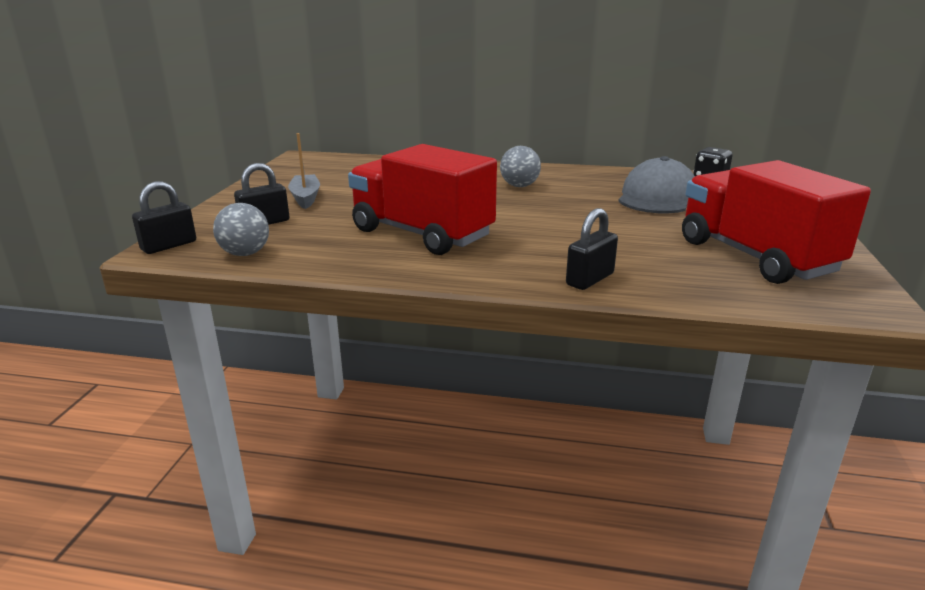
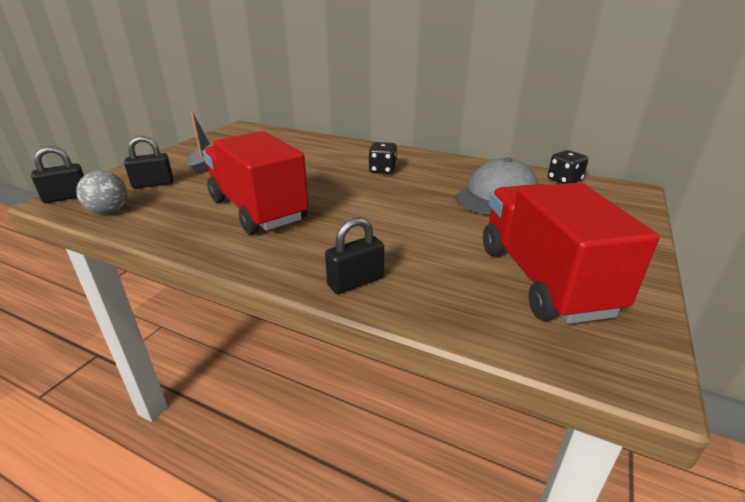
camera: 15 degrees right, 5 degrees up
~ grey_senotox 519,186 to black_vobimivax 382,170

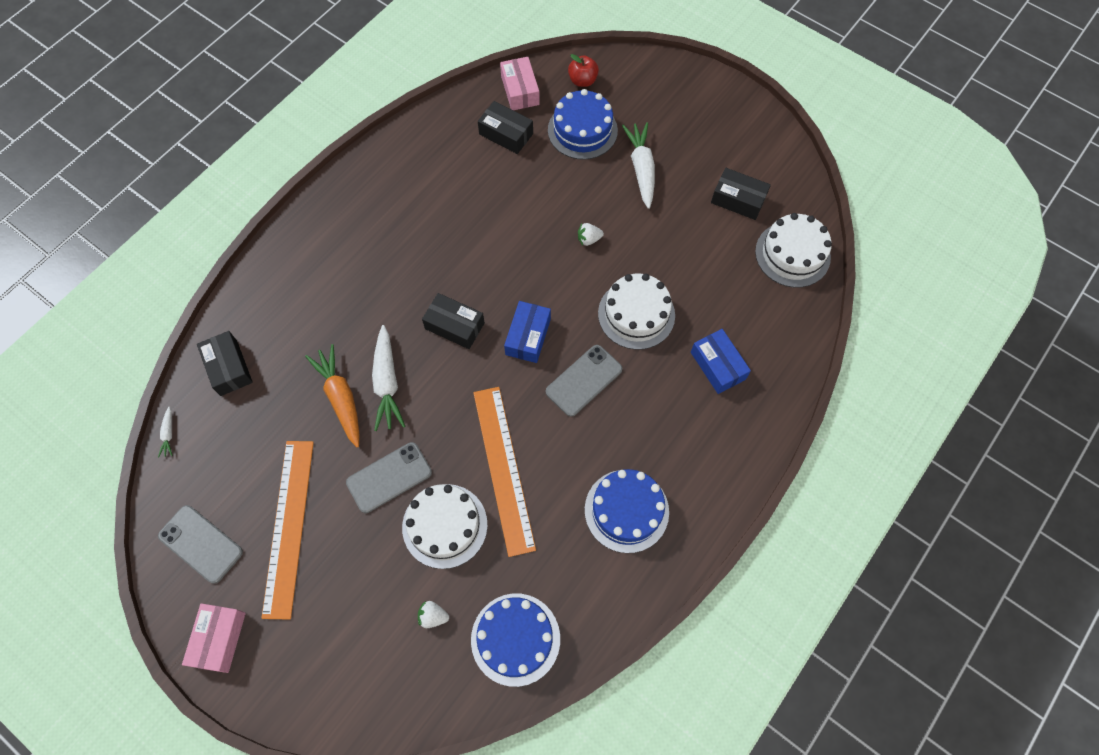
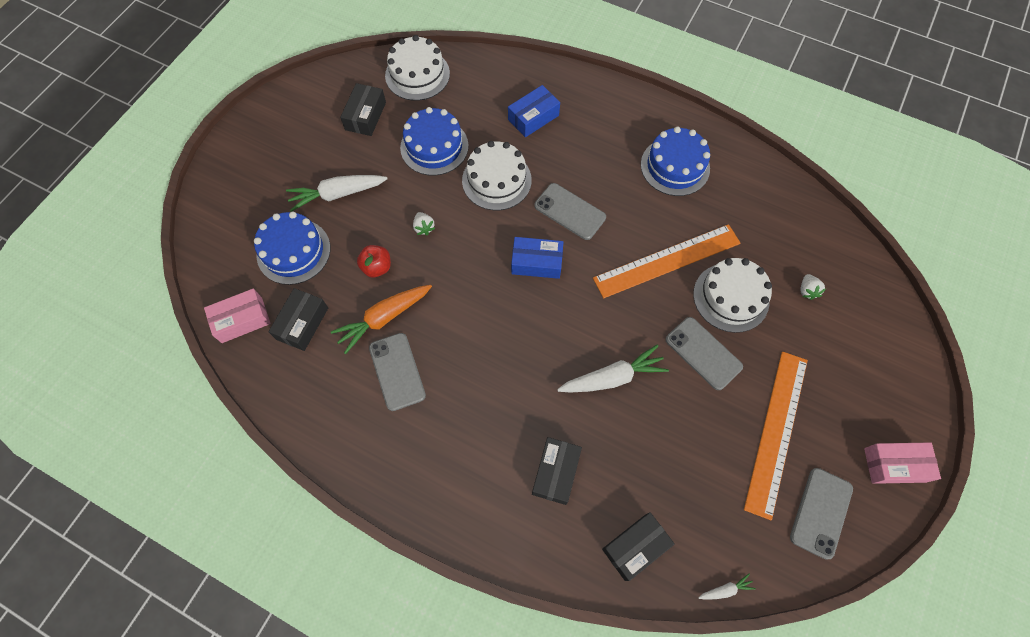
camera: 100 degrees left, 0 degrees up
~ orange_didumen 288,526 = 776,432 60 degrees counterclockwise
~ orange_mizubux 341,398 to 384,318
~ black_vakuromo 454,326 to 555,472
~ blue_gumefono 515,639 to 434,146
~ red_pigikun 582,80 to 377,267
+ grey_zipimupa 397,371

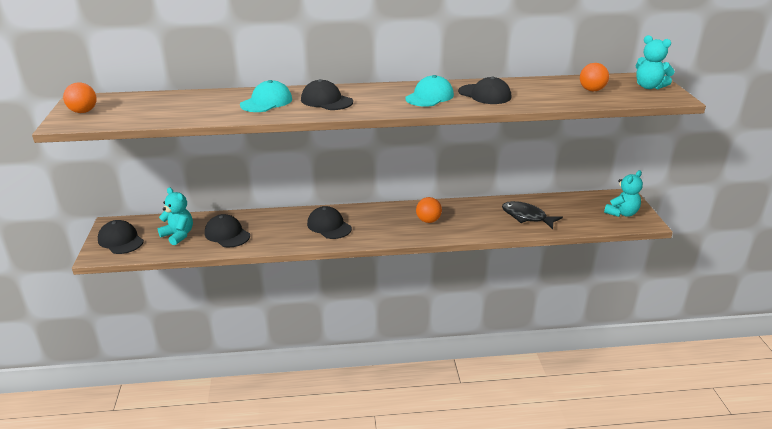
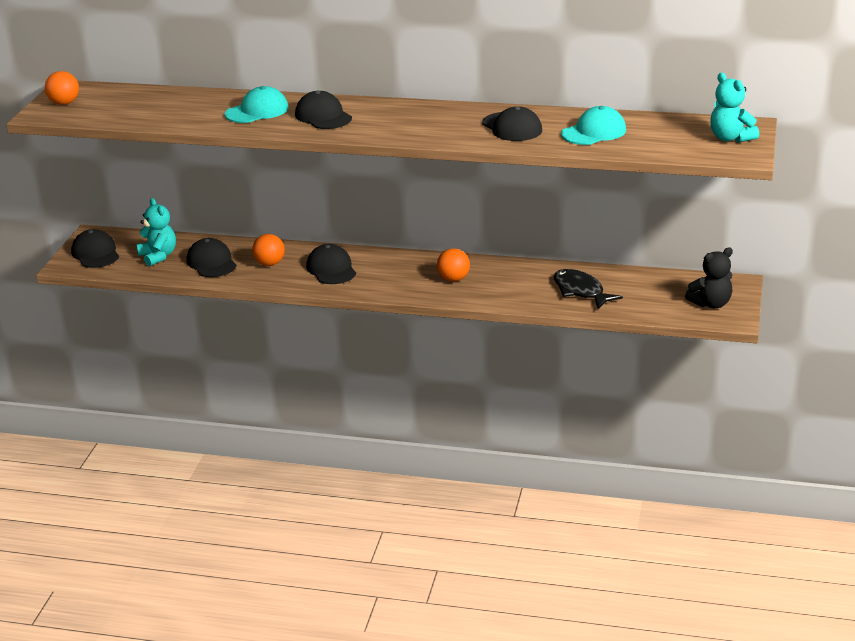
camera: 20 degrees right, 0 degrees up
~ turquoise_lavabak 429,97 to 594,132
~ orange_senotox 592,90 to 269,263
~ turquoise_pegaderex 622,213 to black_pegaderex 711,304

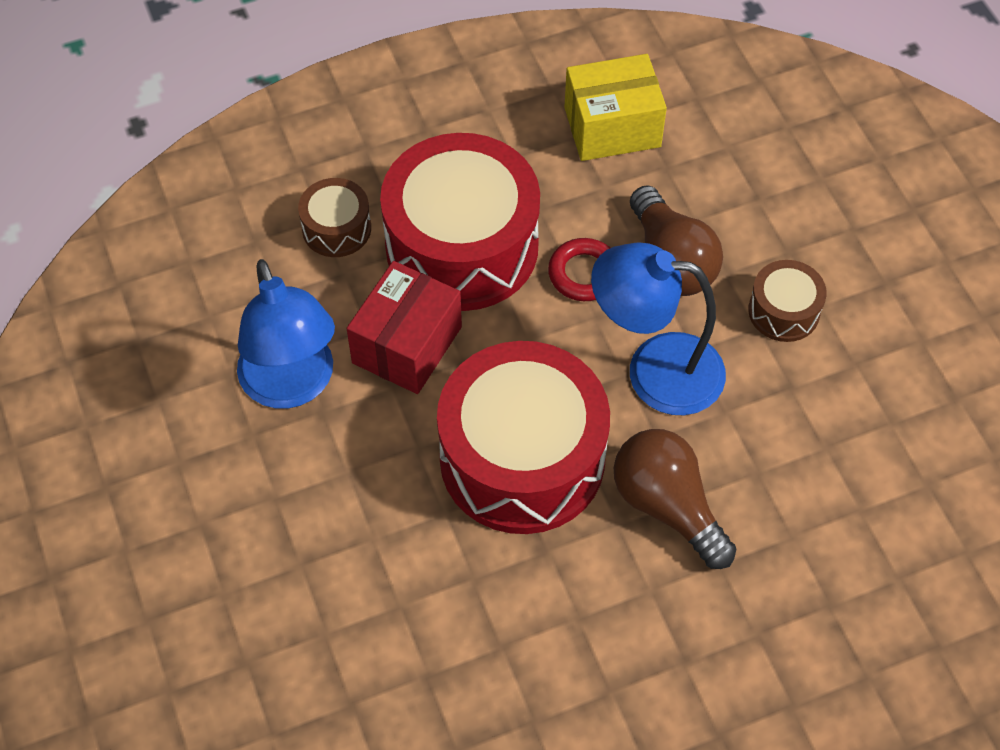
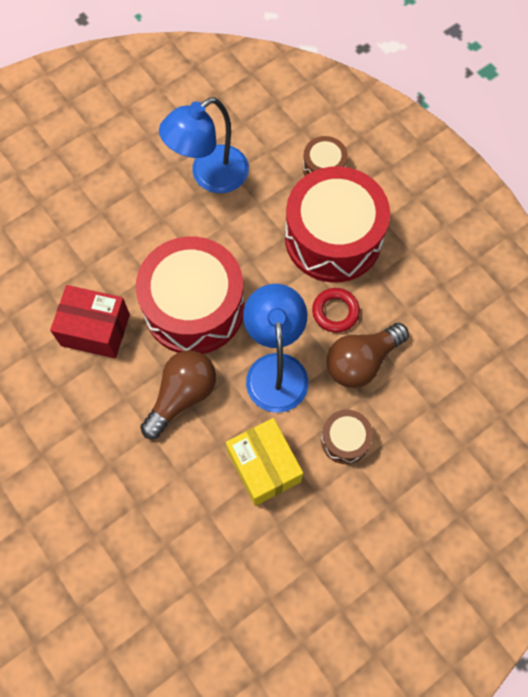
camera: 75 degrees right, 10 degrees up
~ red_vakuromo 407,345 to 95,330
~ yellow_vakuromo 612,127 to 264,467

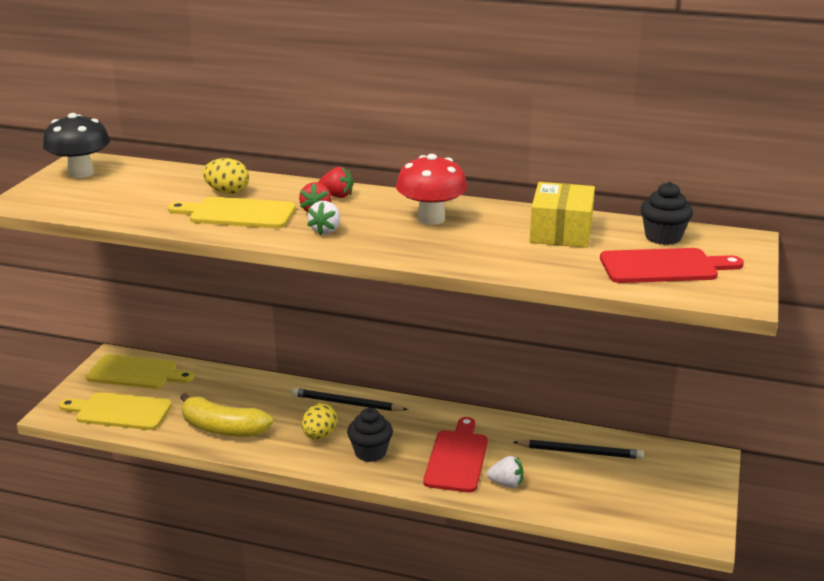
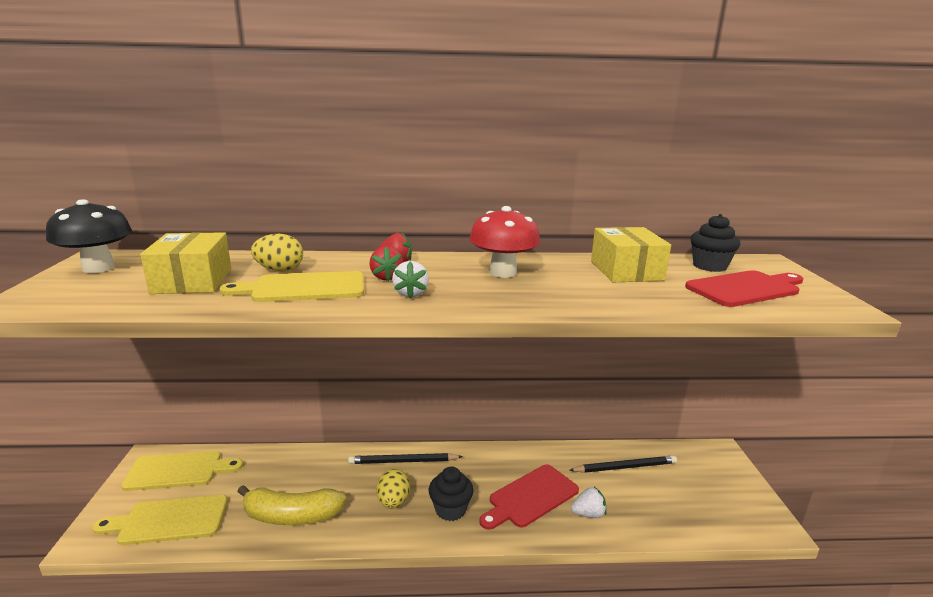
camera: 20 degrees left, 5 degrees down
~ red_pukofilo 457,458 = 531,497 120 degrees counterclockwise
+ yellow_vakuromo 192,281

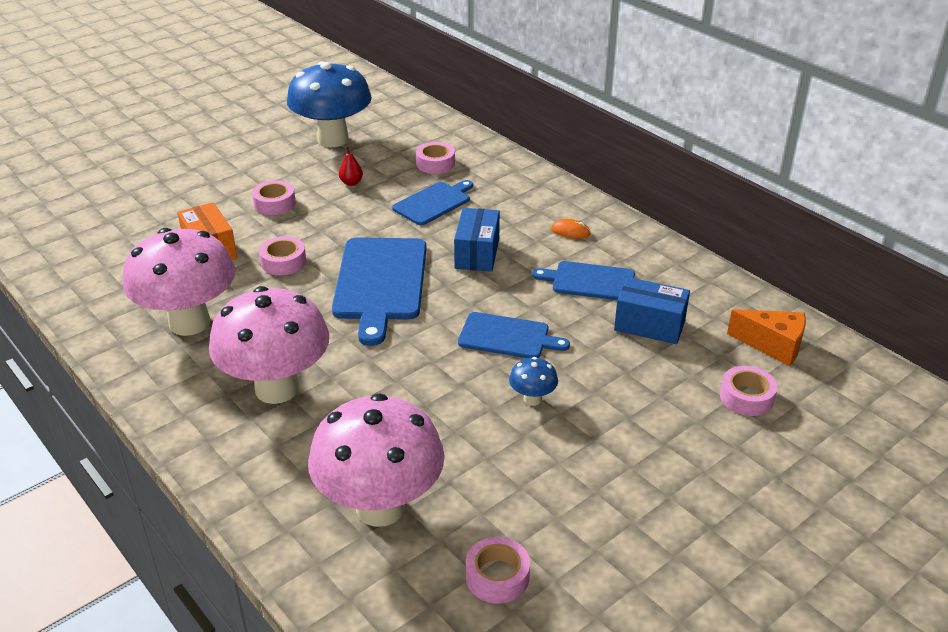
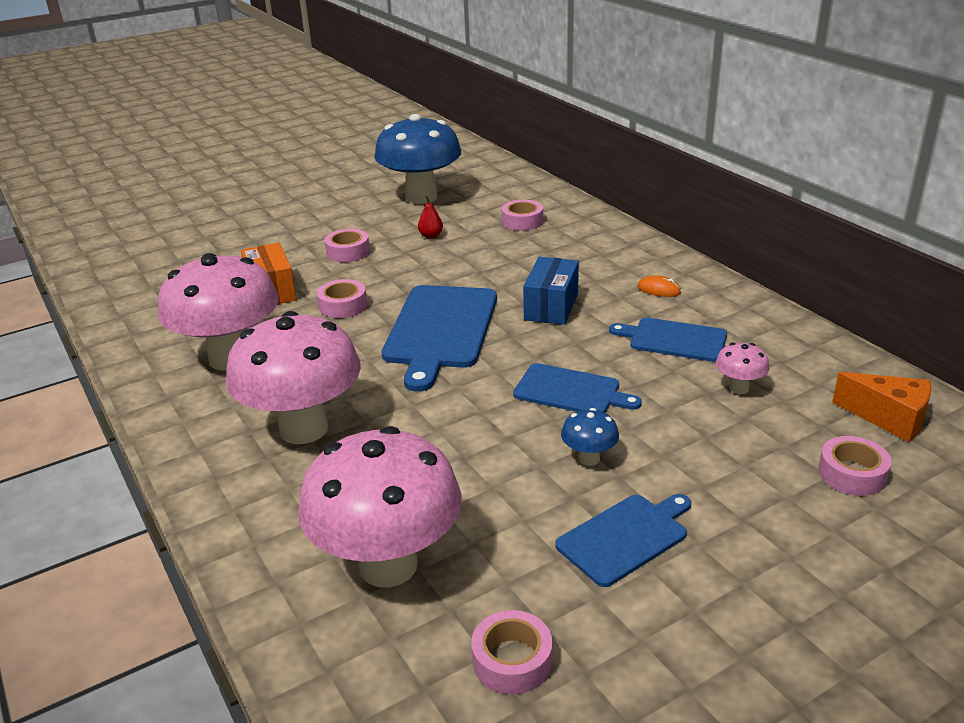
camera: 10 degrees right, 5 degrees down
~ blue_pukofilo 434,203 to 625,537
~ blue_vakuromo 649,325 to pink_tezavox 739,388

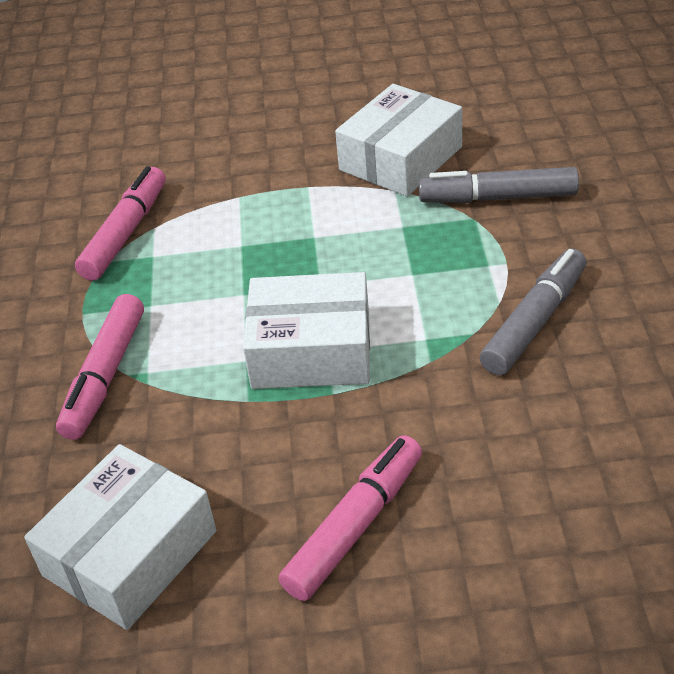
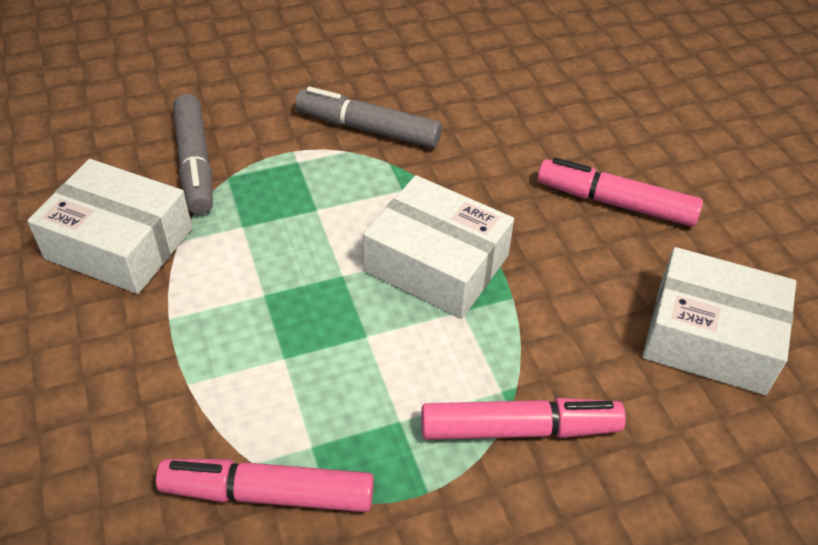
camera: 110 degrees left, 5 degrees up
~ white_vakuromo 311,350 = 436,263 45 degrees counterclockwise

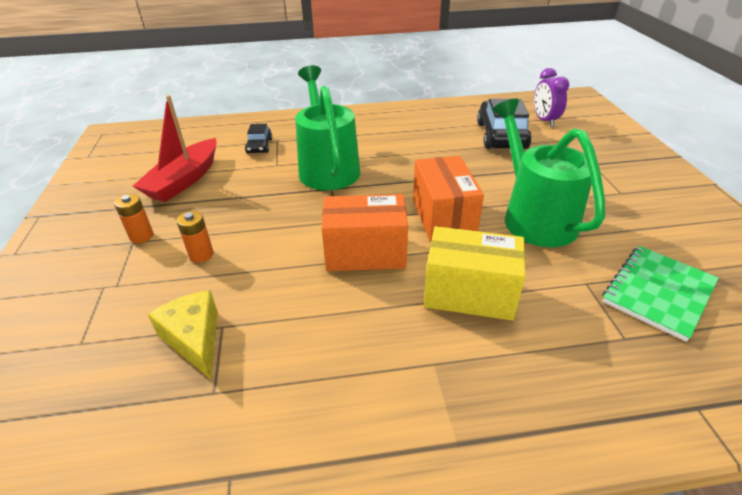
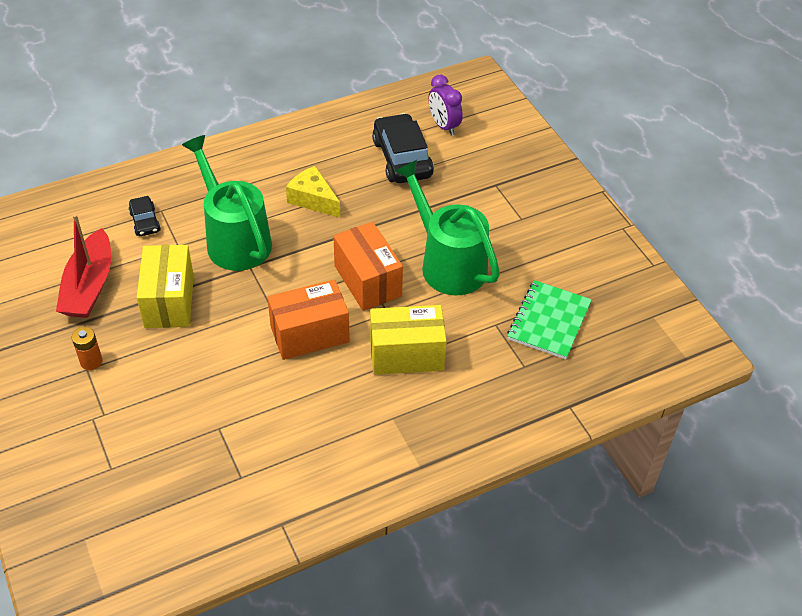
camera: 20 degrees left, 10 degrees up
~ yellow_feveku 194,339 to 313,199
- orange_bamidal 201,255
+ yellow_vakuromo 169,301

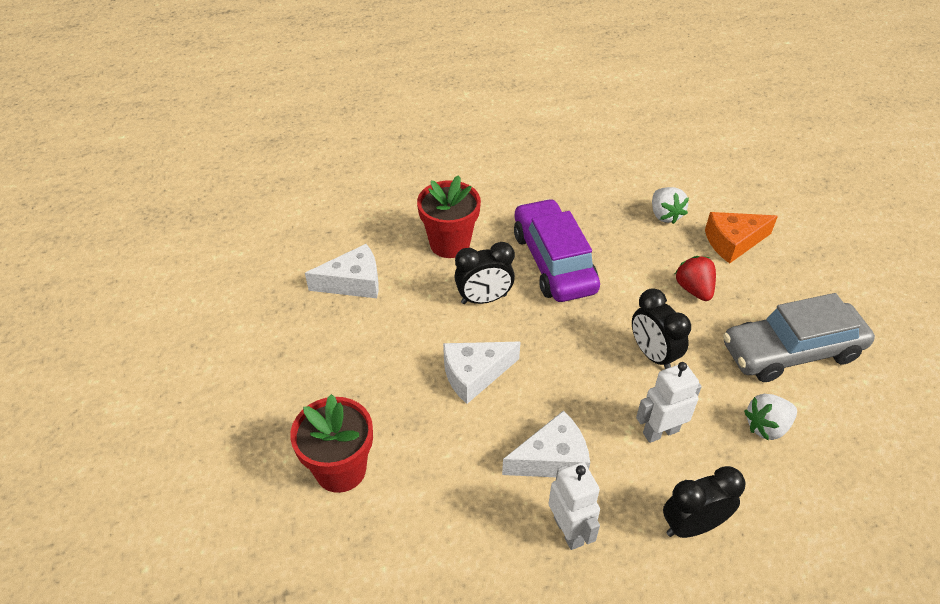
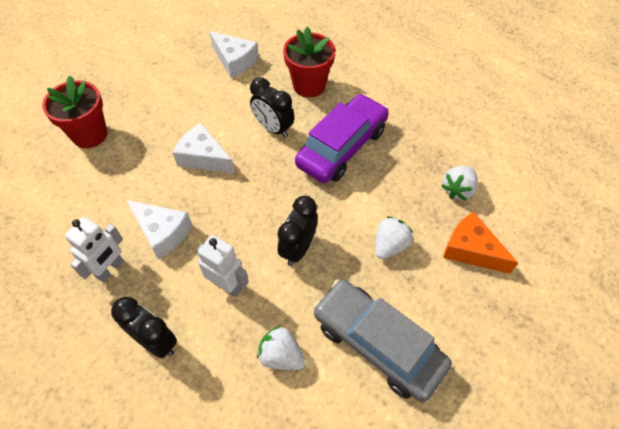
camera: 55 degrees right, 10 degrees up
~ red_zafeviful 694,289 to white_zafeviful 390,245

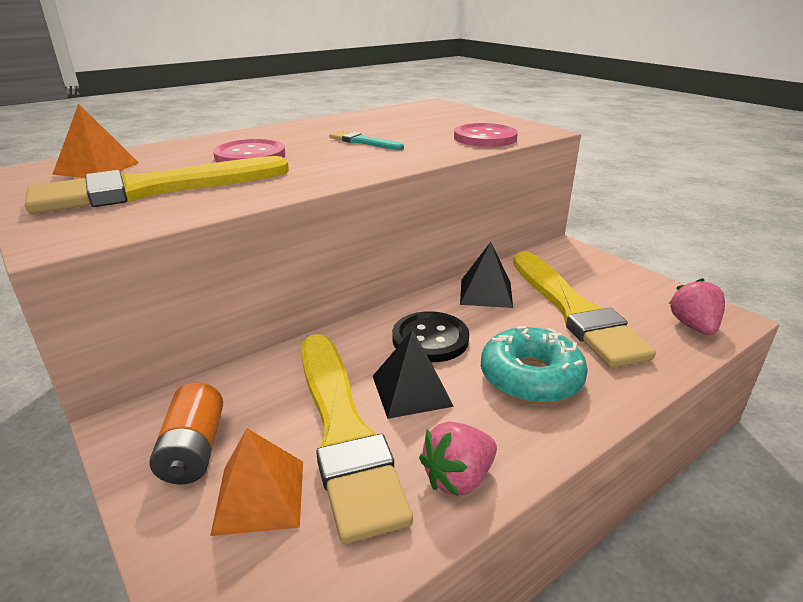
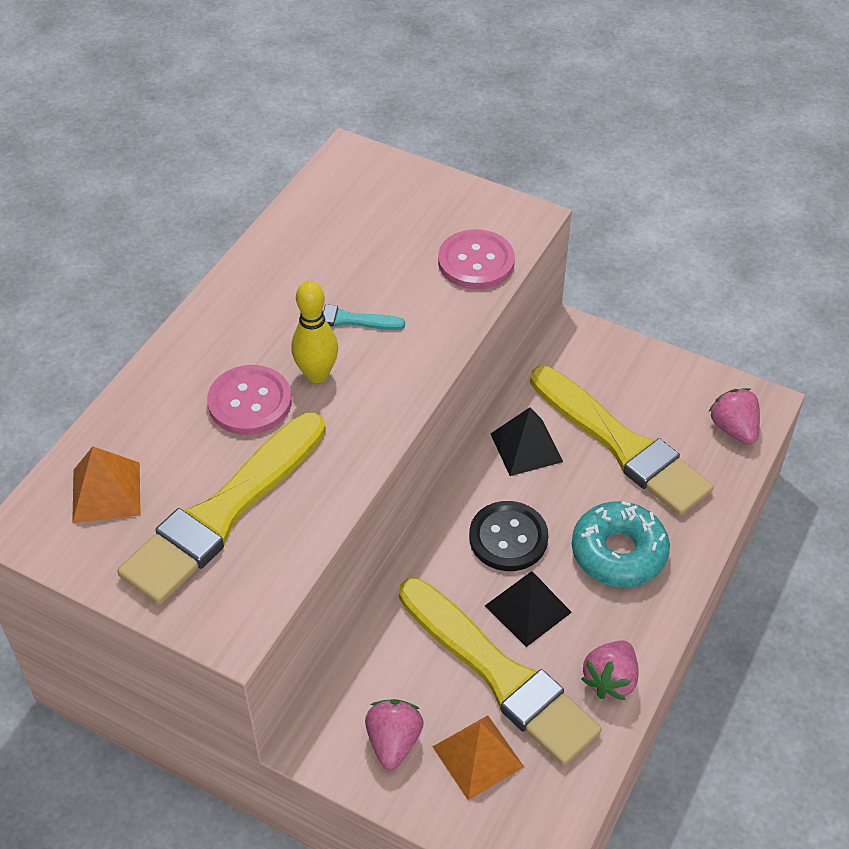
camera: 25 degrees left, 20 degrees up
~ orange_bamidal 193,450 to pink_zafeviful 394,742
+ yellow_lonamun 317,374

